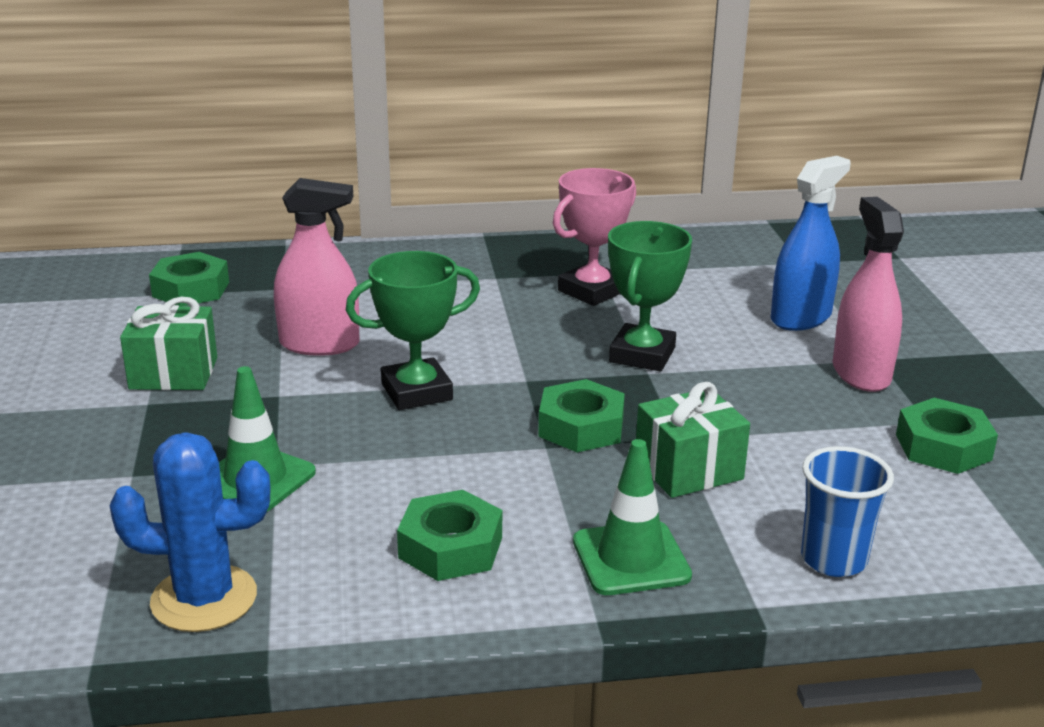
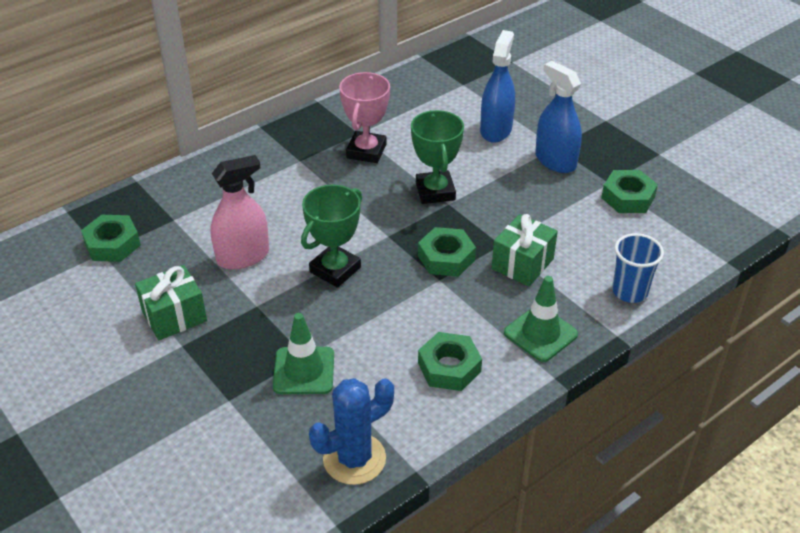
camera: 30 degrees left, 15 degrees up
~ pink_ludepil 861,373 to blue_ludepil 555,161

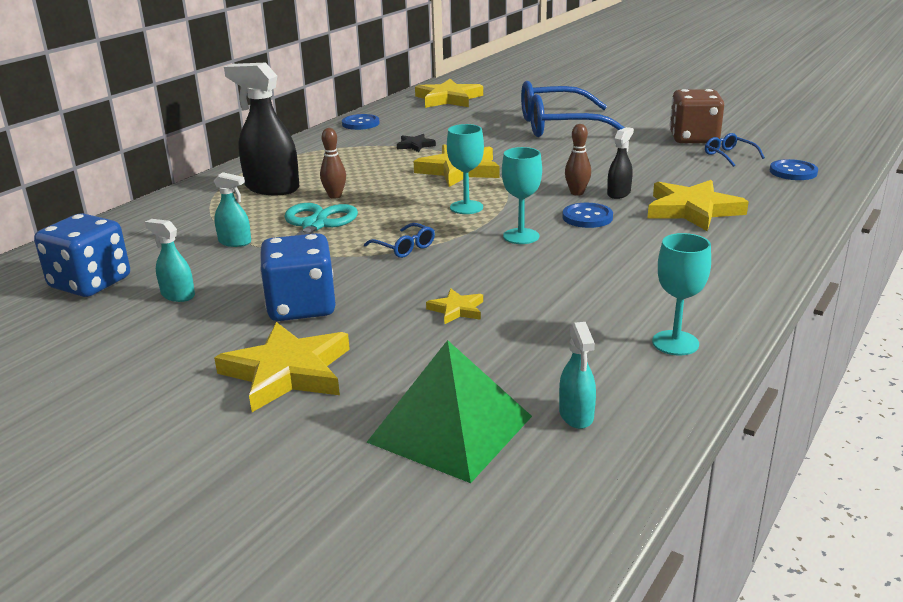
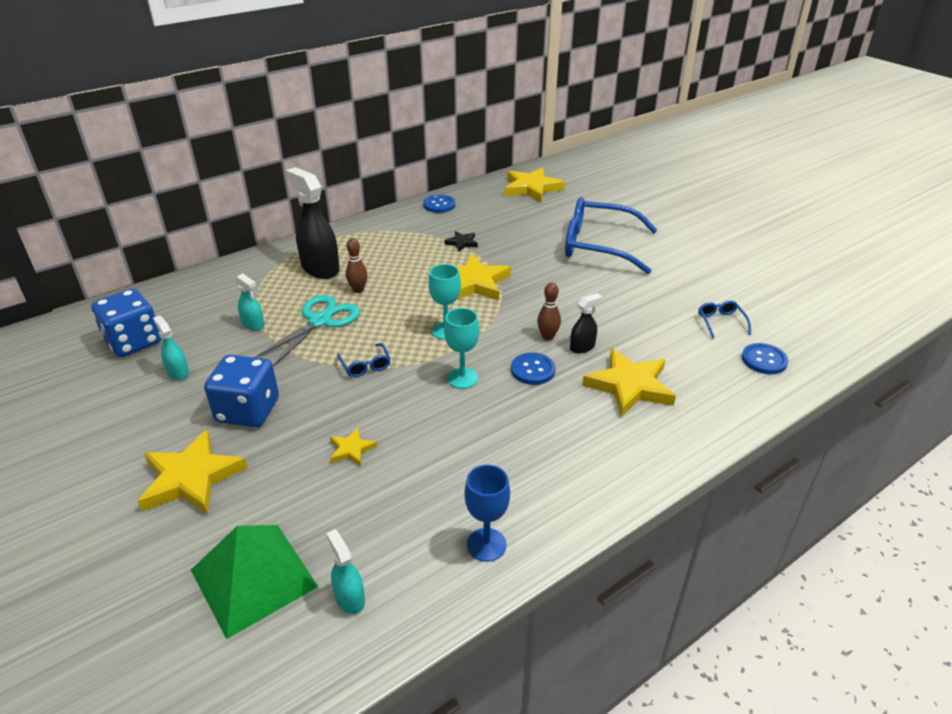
camera: 20 degrees right, 10 degrees up
~ turquoise_ludepil 576,415 = 349,598 135 degrees clockwise
~ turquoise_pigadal 675,343 to blue_pigadal 486,545
- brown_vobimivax 693,139

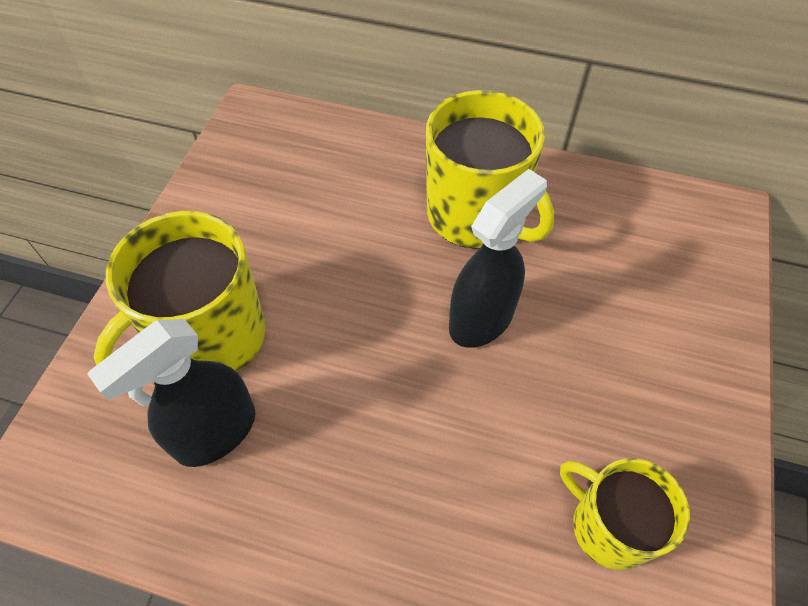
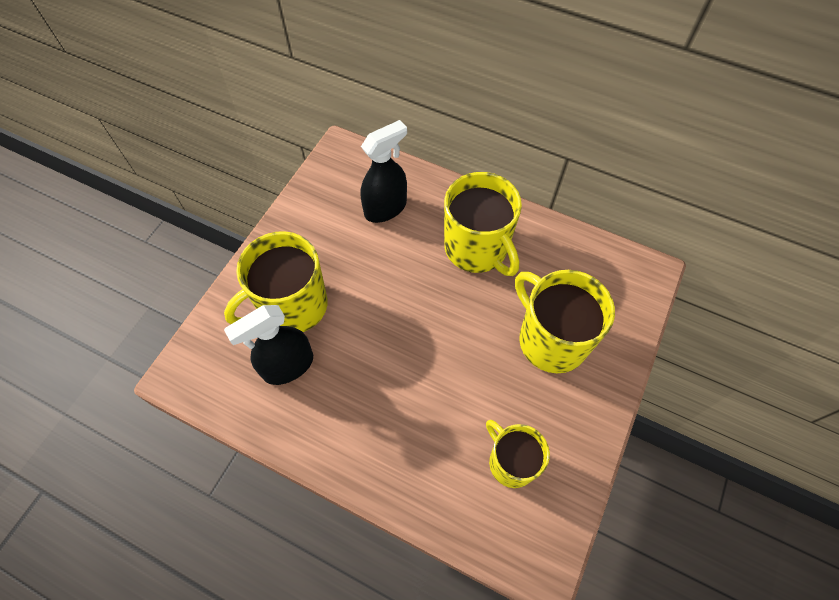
camera: 10 degrees right, 5 degrees up
~ black_ludepil 482,319 to 385,208
+ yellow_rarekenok 551,340

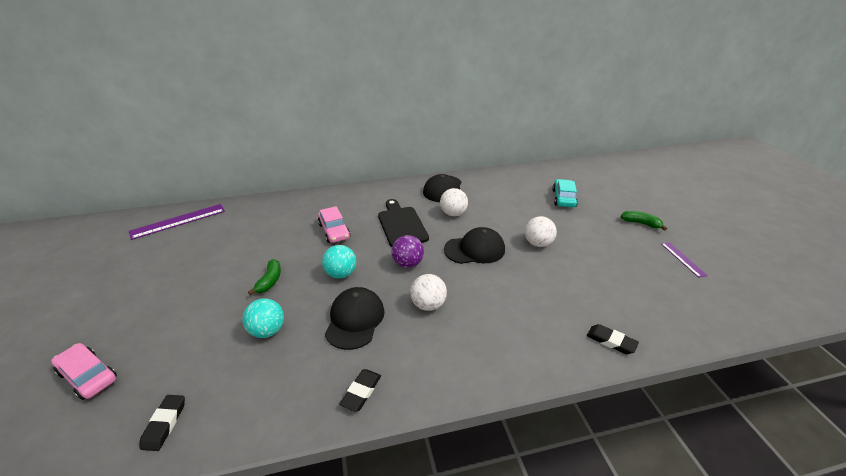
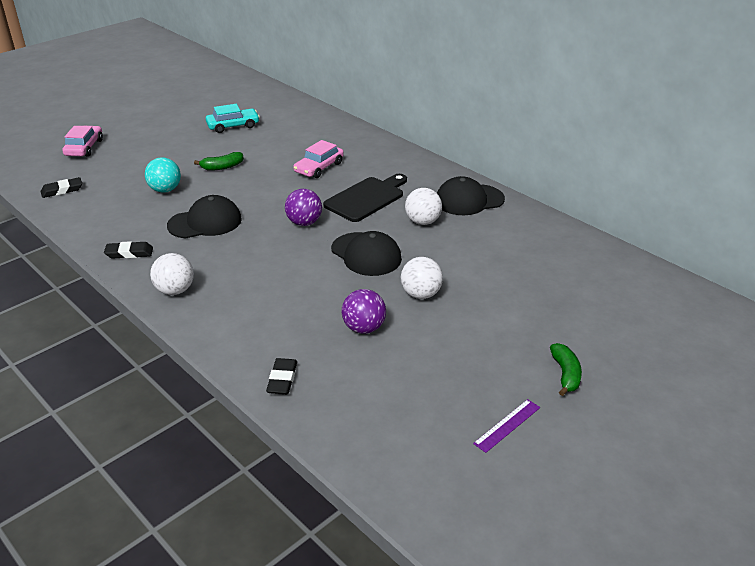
camera: 60 degrees right, 0 degrees up
- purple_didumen 178,221
- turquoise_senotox 341,274
~ white_senotox 428,305 to 175,290
~ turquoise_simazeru 563,198 to 233,126
+ purple_senotox 364,328

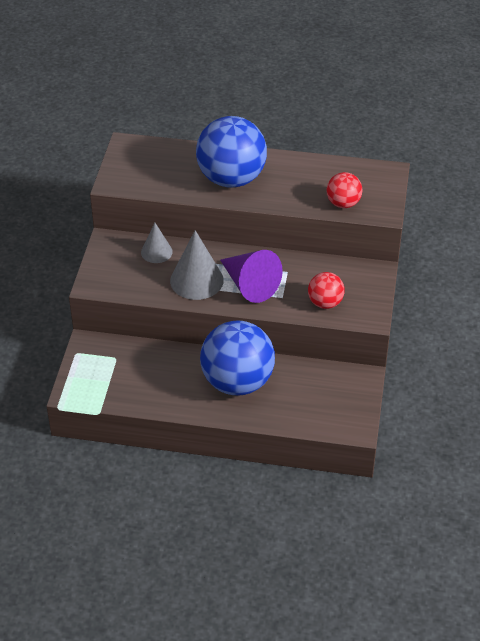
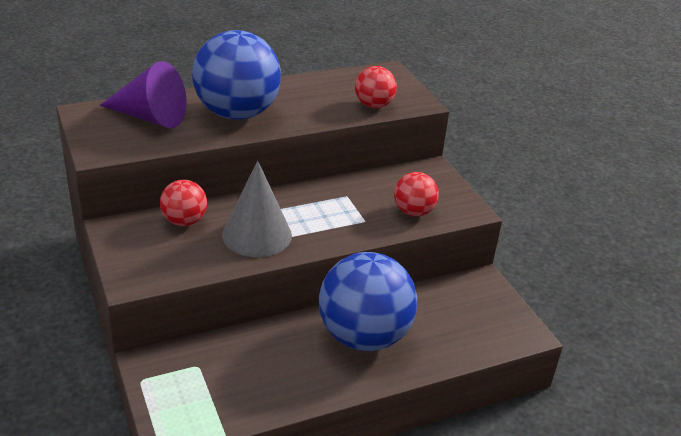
camera: 35 degrees left, 10 degrees down
~ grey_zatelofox 156,252 to red_senotox 184,221
~ purple_zatelofox 249,285 to 150,117

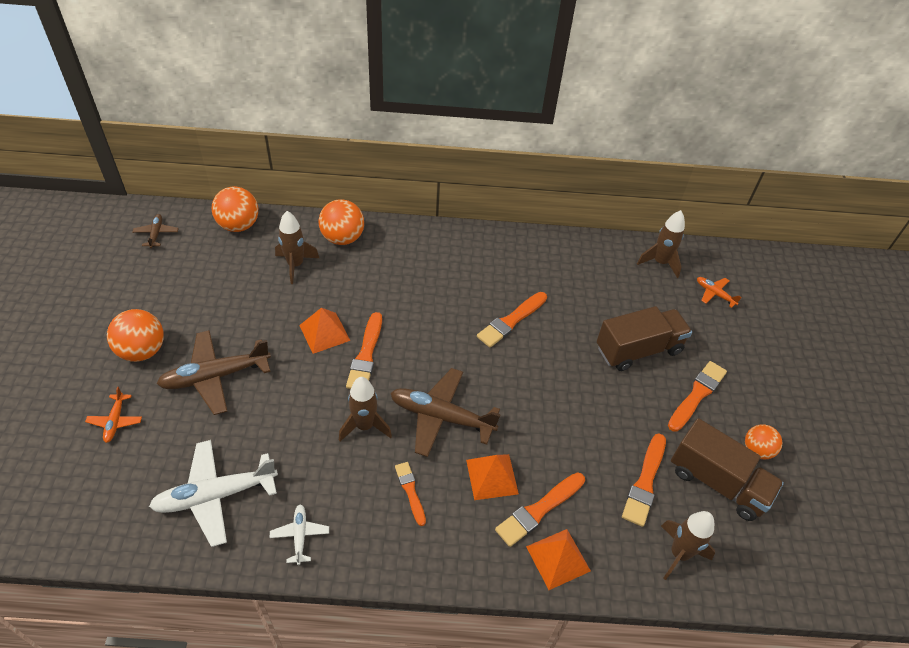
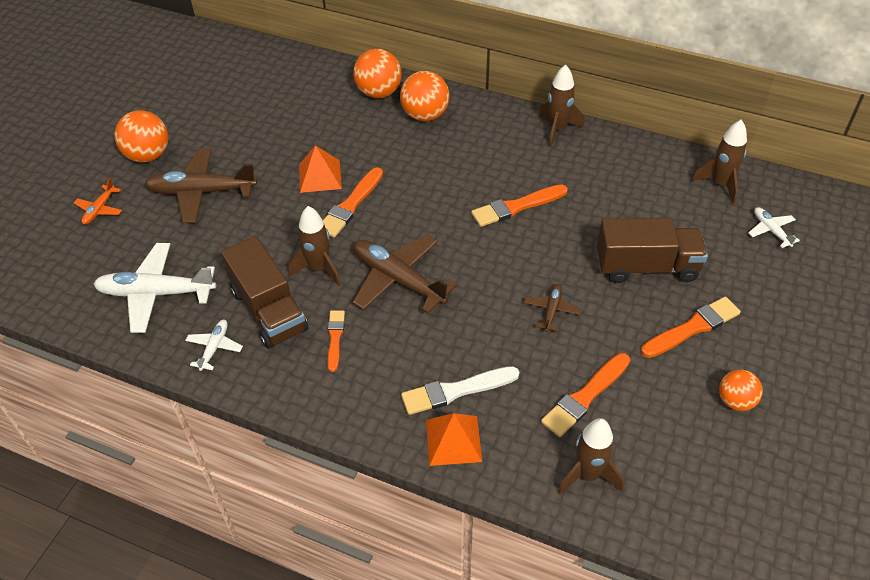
camera: 25 degrees right, 0 degrees up
~ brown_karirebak 156,234 to 551,310
~ orange_senotox 239,225 to 425,115
~ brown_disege 295,265 to 557,129
- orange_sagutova 492,476
~ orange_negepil 539,510 to white_negepil 456,391
~ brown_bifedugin 717,482 to 269,310
~ orange_karirebak 714,294 to white_karirebak 771,230

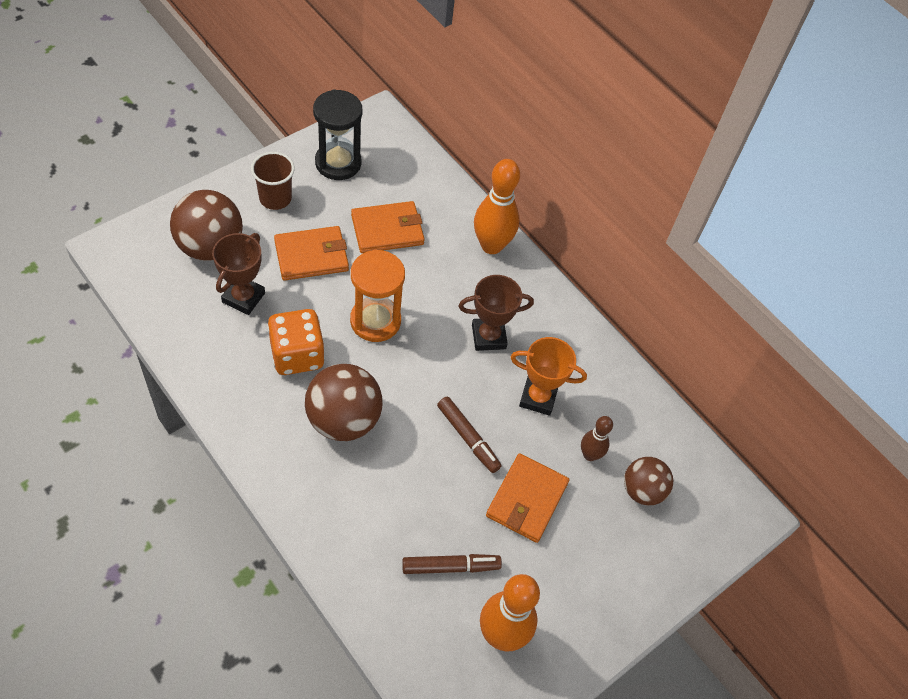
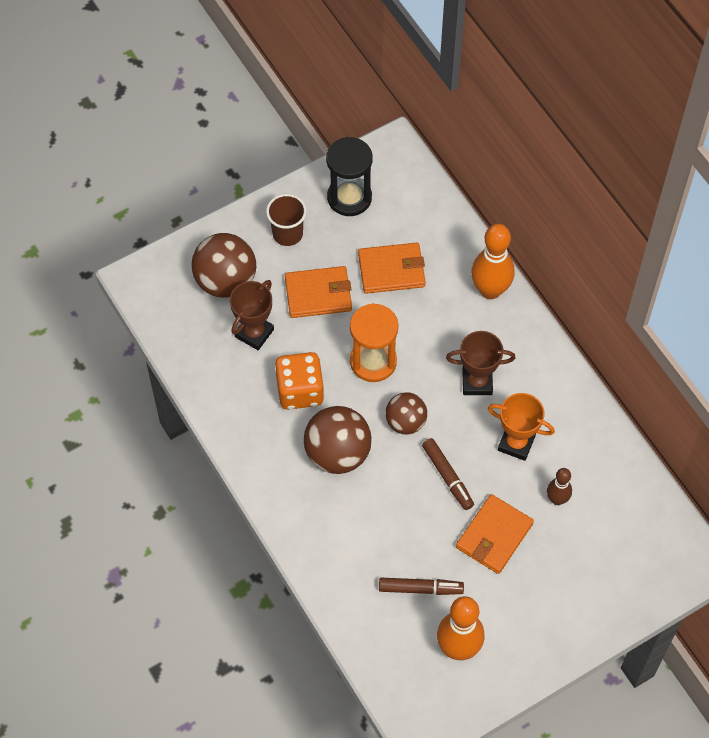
camera: 15 degrees right, 5 degrees up
~ brown_senotox 642,490 to 405,422

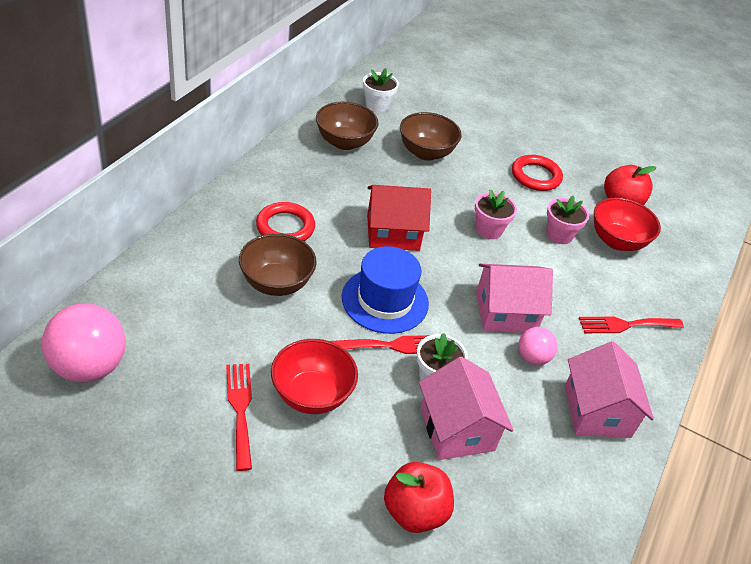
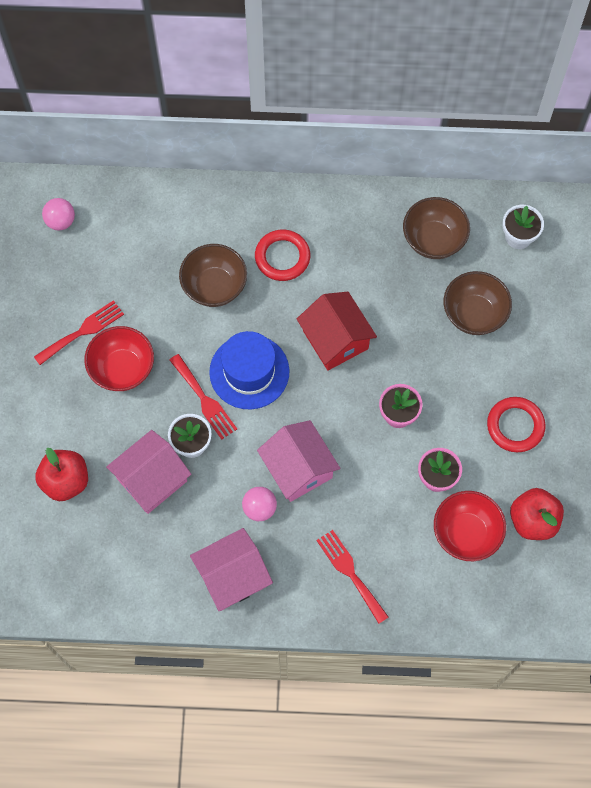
camera: 70 degrees right, 25 degrees up
~ pink_senotox 89,367 = 61,221 x0.54

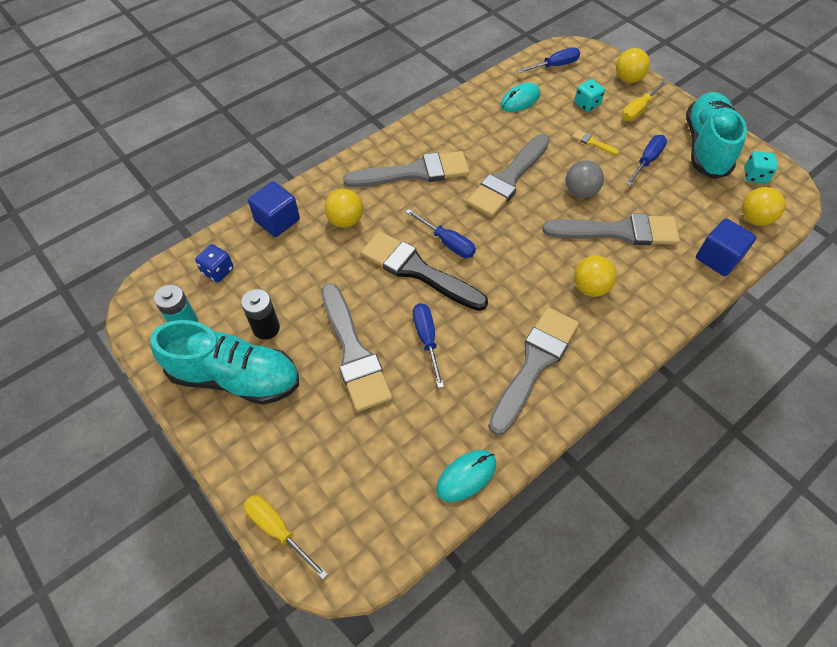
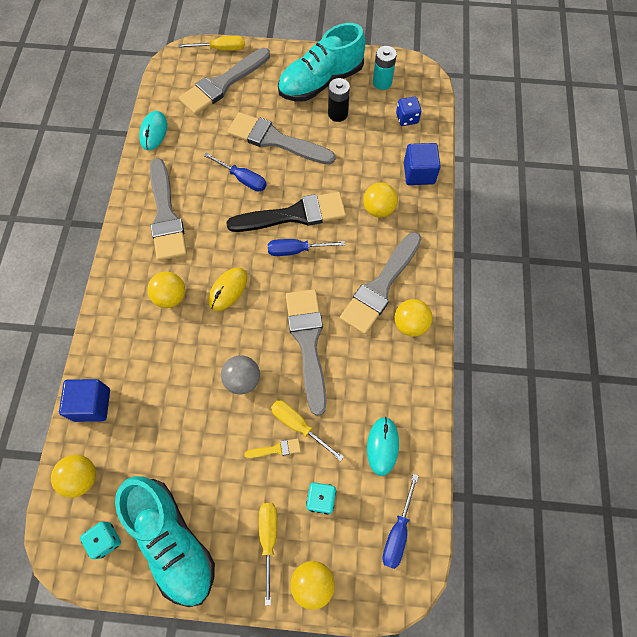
camera: 135 degrees right, 10 degrees up
~ grey_negepil 618,231 to 223,84
- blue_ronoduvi 647,161
+ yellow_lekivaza 228,290
+ yellow_ronoduvi 298,426
+ yellow_senotox 410,324

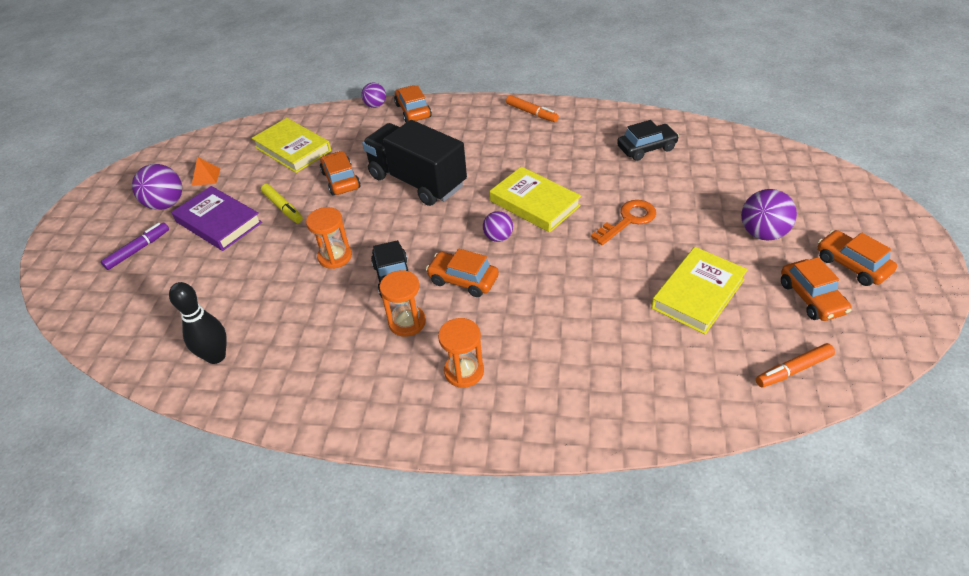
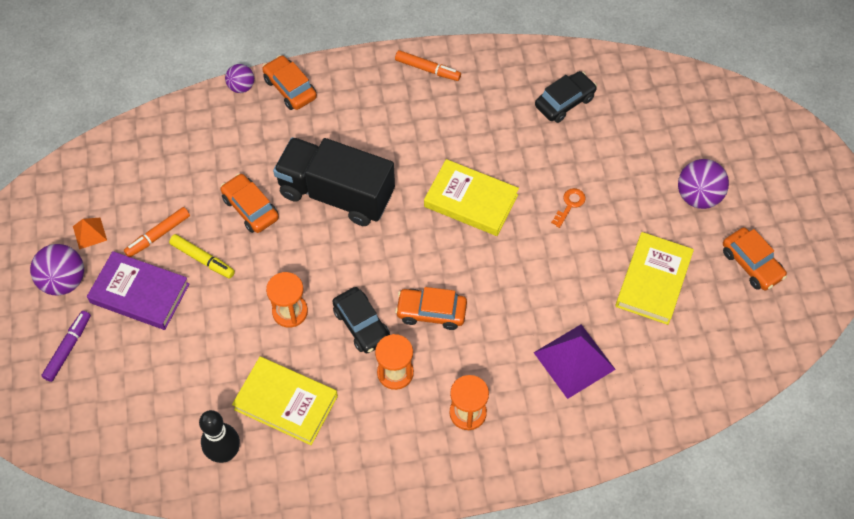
camera: 20 degrees left, 15 degrees up
~ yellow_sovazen 293,149 to 286,403
- purple_senotox 498,237
~ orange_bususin 628,220 = 569,205 x0.61
~ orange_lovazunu 793,370 to 158,235
- orange_simazeru 852,265
+ purple_sagutova 574,361

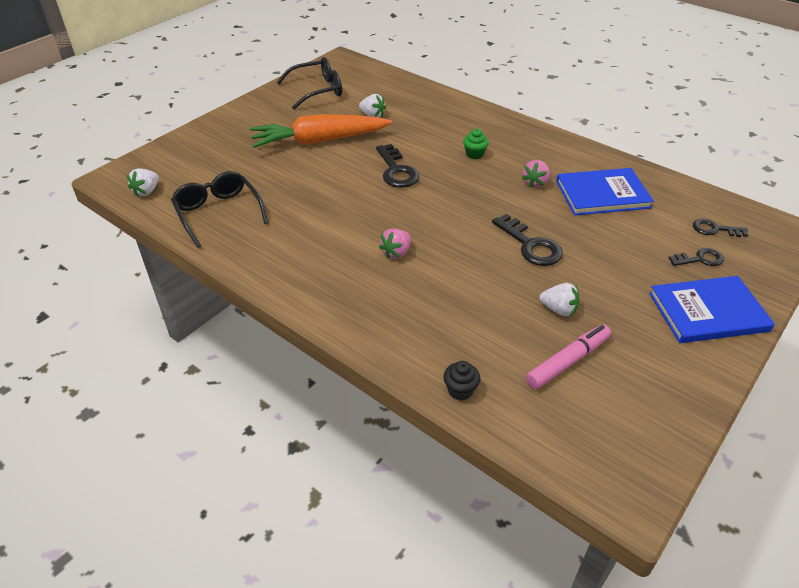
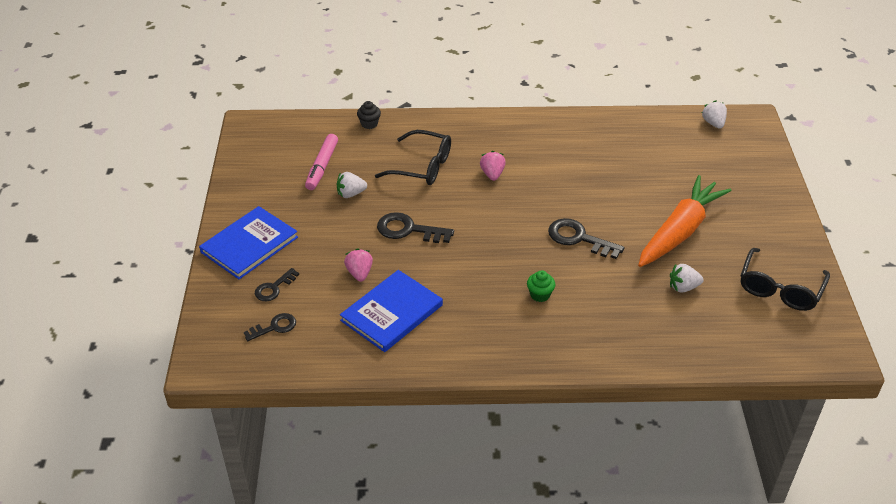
camera: 140 degrees right, 0 degrees up
~ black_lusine 218,213 to 422,166
~ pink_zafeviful 535,183 to 359,273

